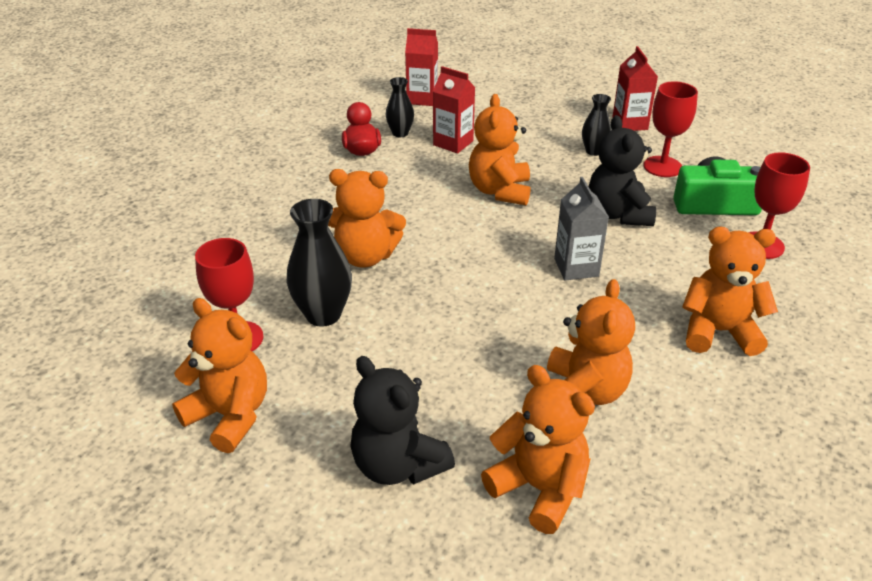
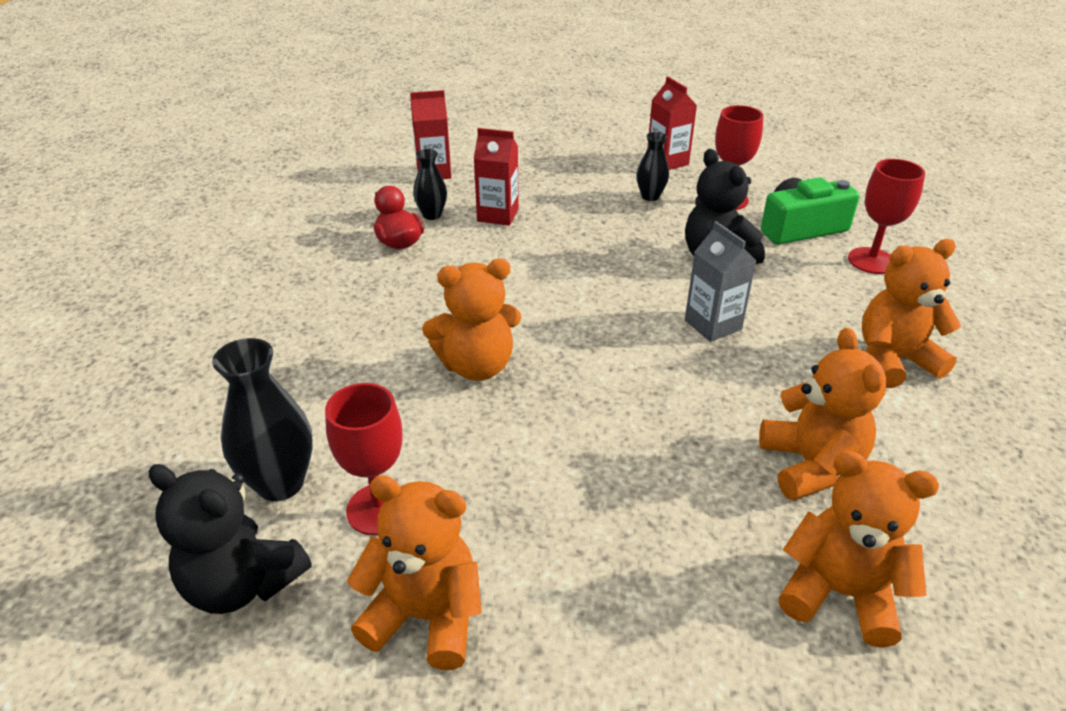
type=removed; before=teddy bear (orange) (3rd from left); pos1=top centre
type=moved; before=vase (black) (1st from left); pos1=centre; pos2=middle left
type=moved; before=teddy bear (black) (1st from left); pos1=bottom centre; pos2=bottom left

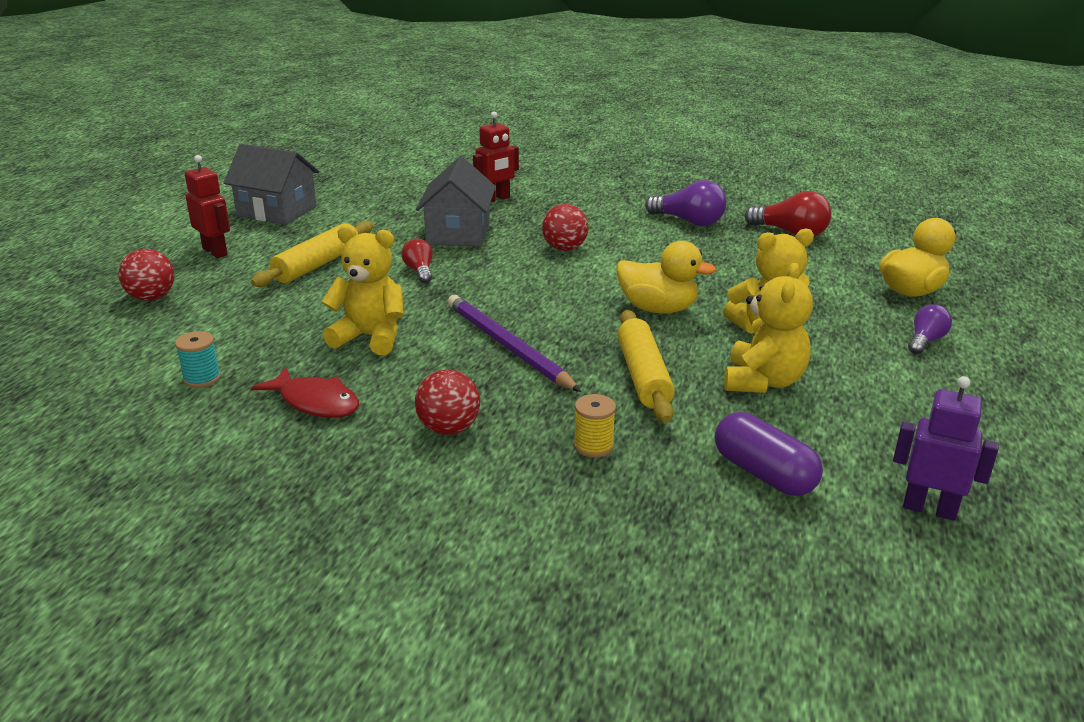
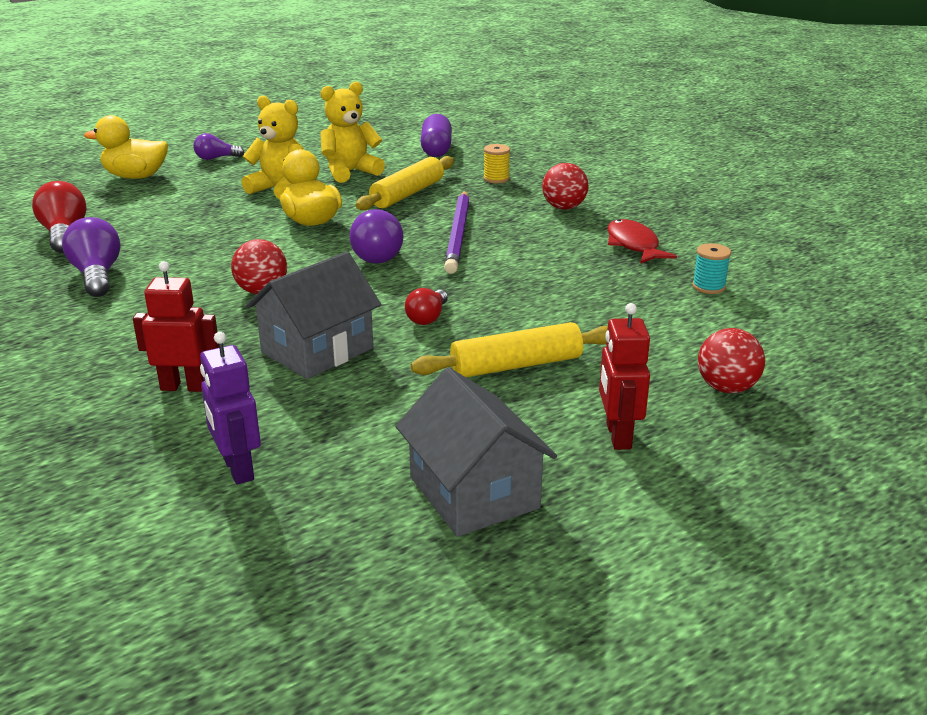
type=removed; before=teddy bear (yellow) (1st from left); pos1=centre
type=moved; before=robot (purple); pos1=middle right; pos2=middle left
type=added; after=light bulb (purple) (3rd from left); pos2=top centre

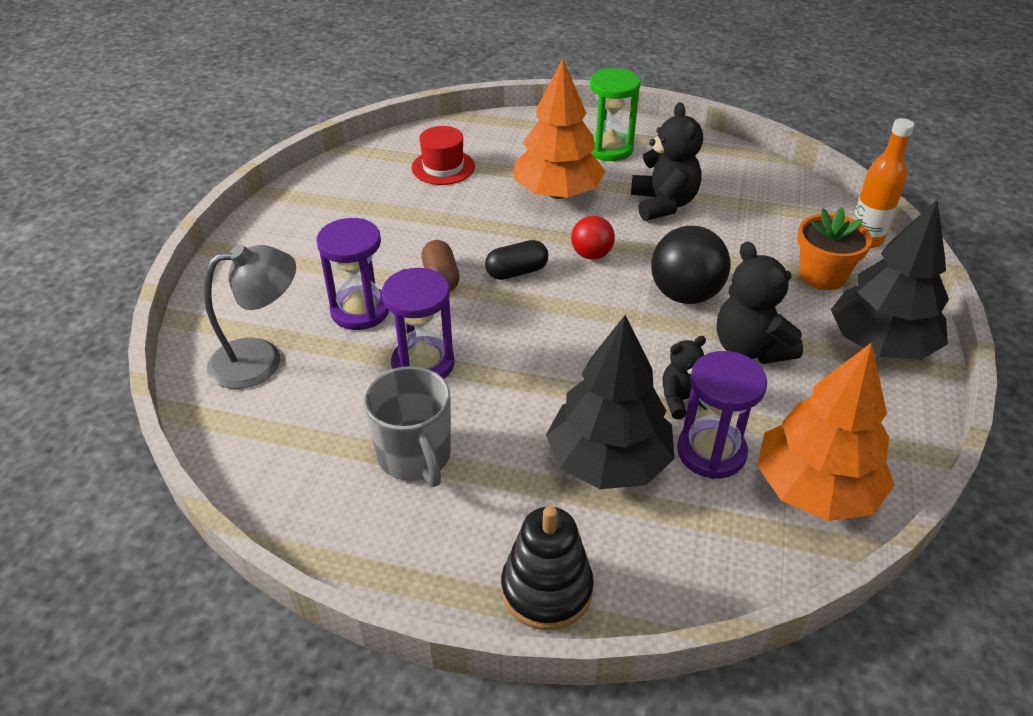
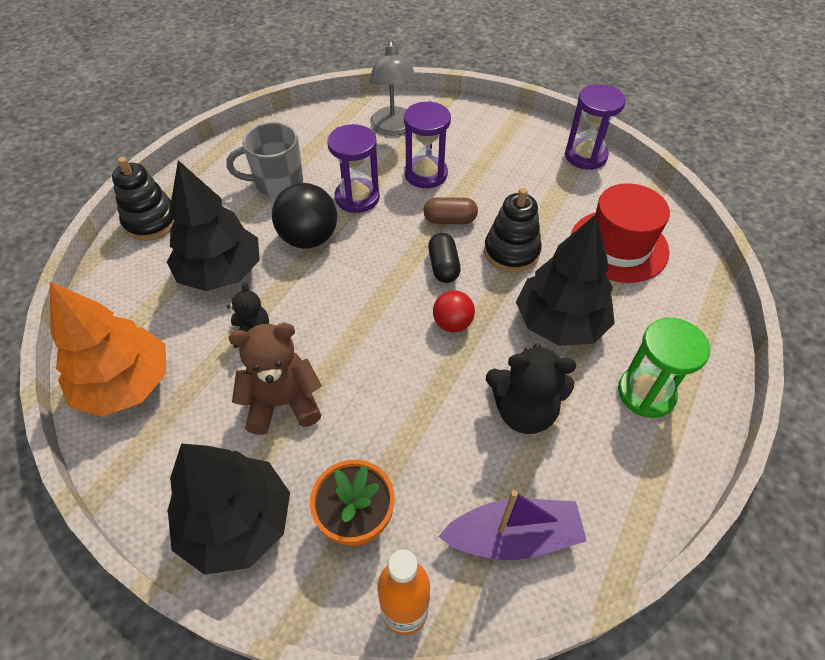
type=recoloured; before=tree (orange) (1st from left); after=tree (black) (3rd from left); pos1=top centre; pos2=middle right
type=resized; before=hat (red); pos1=top centre; pos2=middle right; scale=1.56
type=moved; before=ball (black); pos1=middle right; pos2=top centre
type=recoloured; before=teddy bear (black) (3rd from left); after=teddy bear (brown); pos1=middle right; pos2=centre
type=moved; before=hourglass (purple) (3rd from left); pos1=middle right; pos2=top right
type=added; after=stacking toy (black) (2nd from left); pos2=centre
type=added; after=boat (purple); pos2=bottom centre

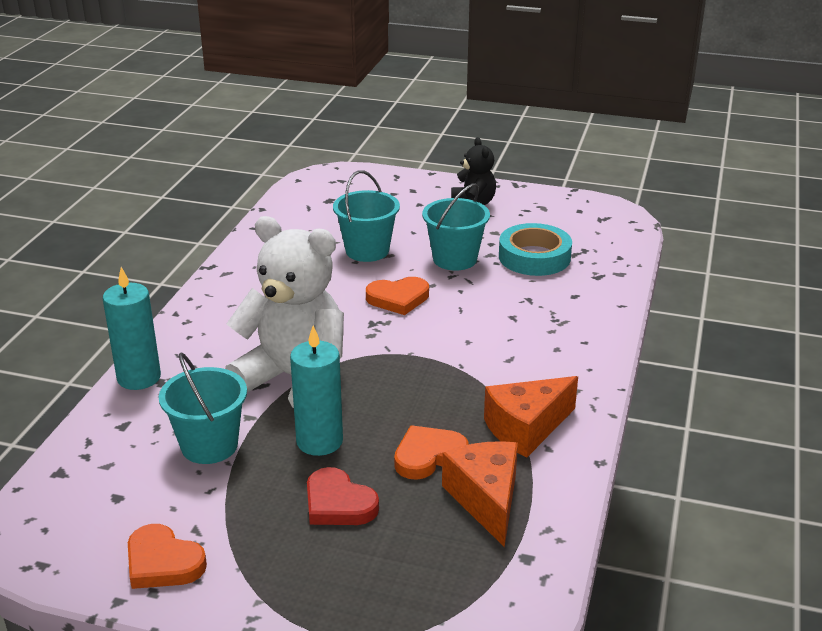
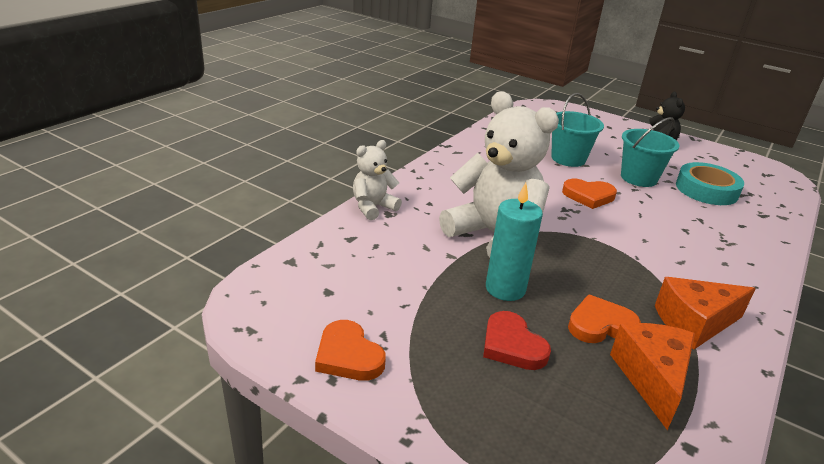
type=replaced; before=candle (turquoise) (1st from left); after=teddy bear (white) (1st from left); pos1=middle left; pos2=centre
type=removed; before=bucket (turquoise) (1st from left); pos1=middle left

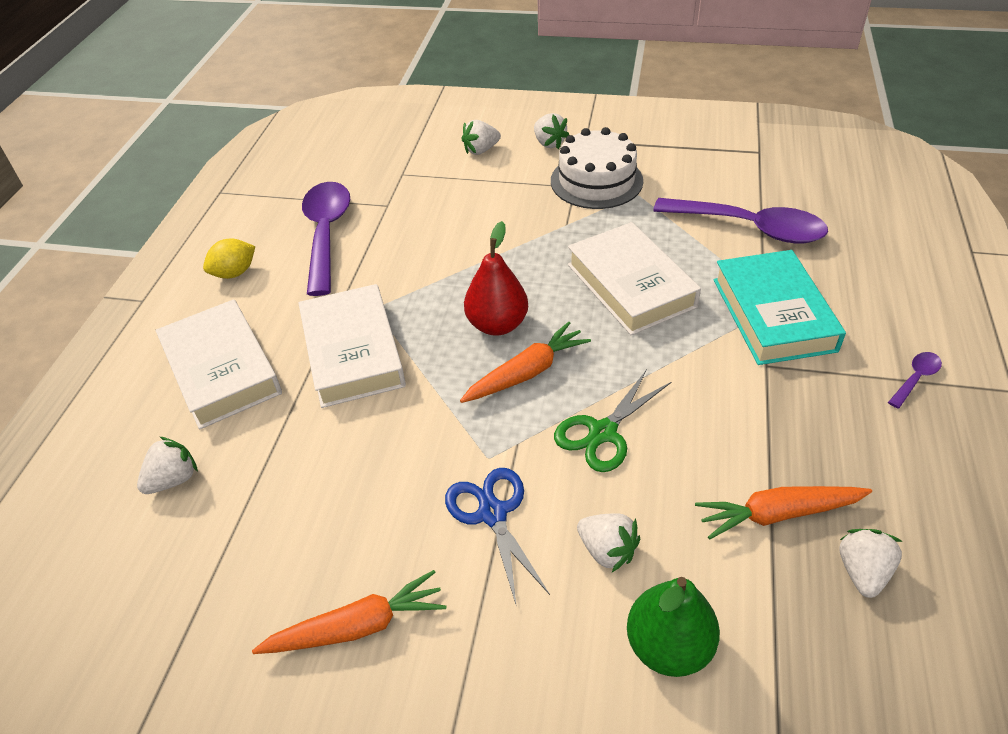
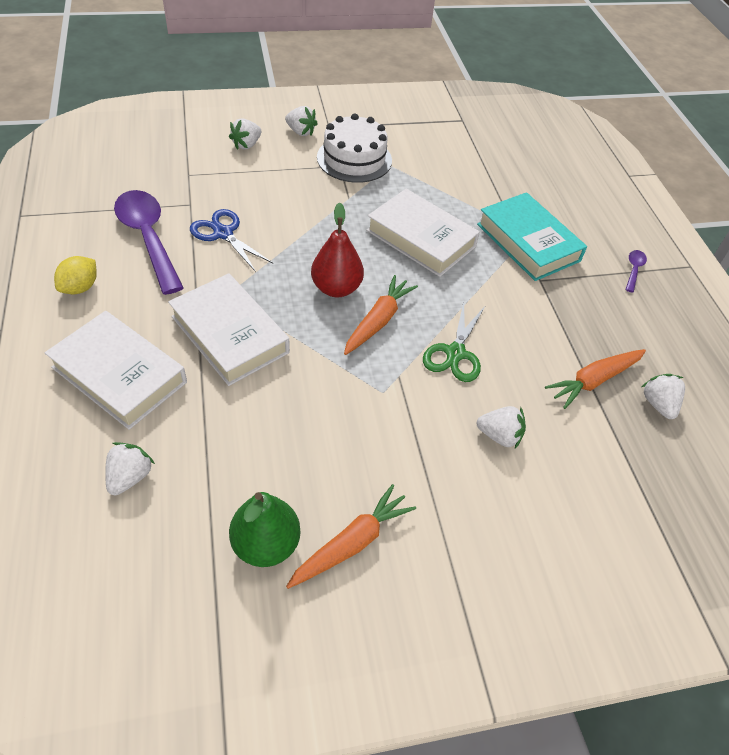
type=removed; before=spoon (purple) (2nd from left); pos1=top right
type=moved; before=scissors (blue); pos1=bottom centre; pos2=top left
type=moved; before=pear (green); pos1=bottom right; pos2=bottom centre

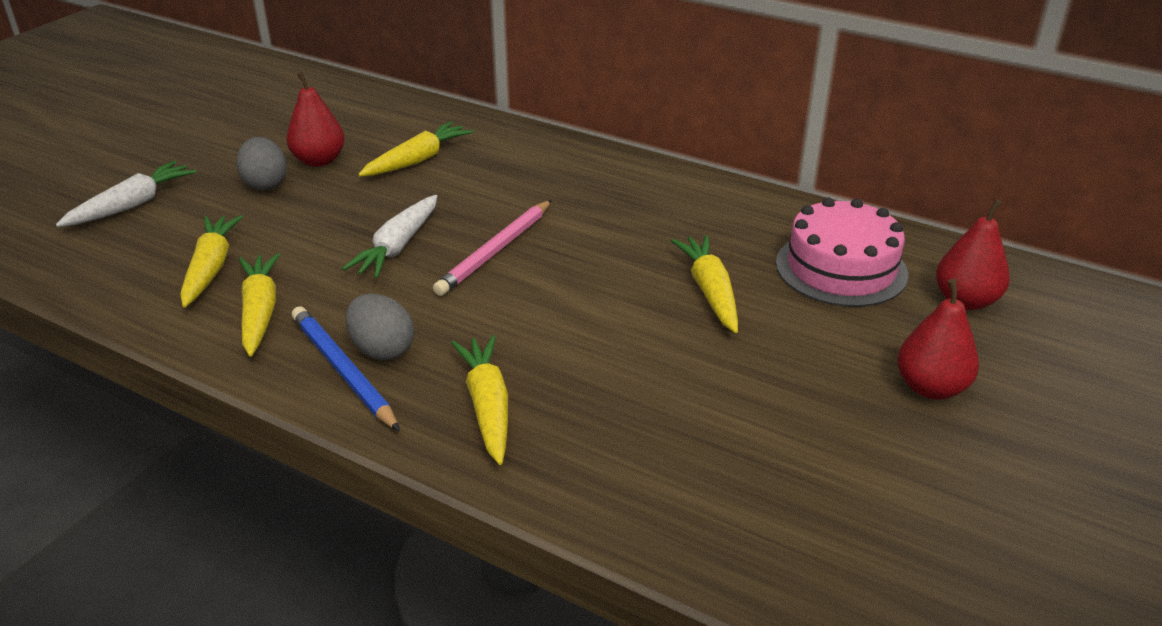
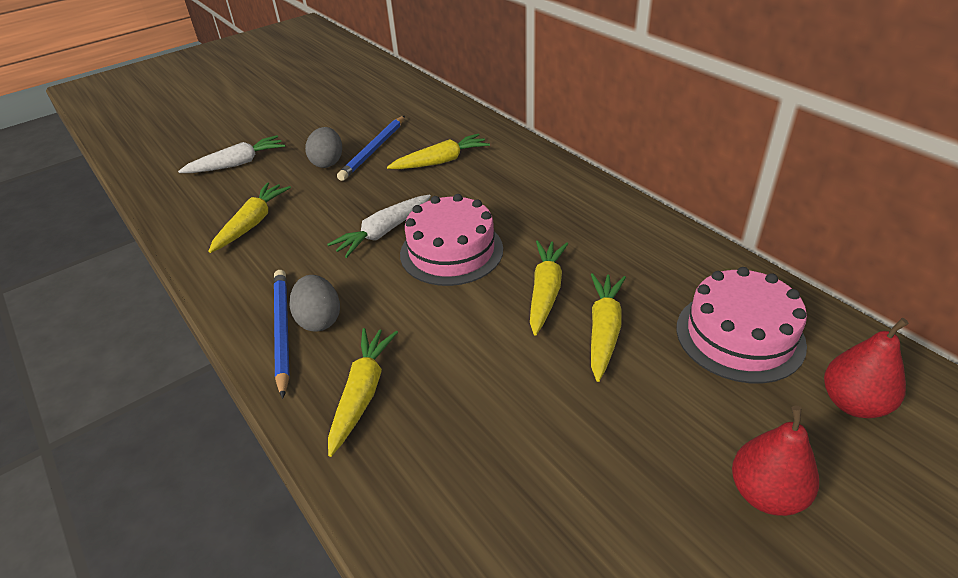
type=replaced; before=pear (red) (1st from left); after=pencil (blue) (2nd from left); pos1=top left; pos2=top centre
type=replaced; before=pencil (pink); after=cake (pink) (1st from left); pos1=centre; pos2=centre
type=moved; before=carrot (yellow) (2nd from left in the first image); after=carrot (yellow) (4th from left); pos1=middle left; pos2=centre

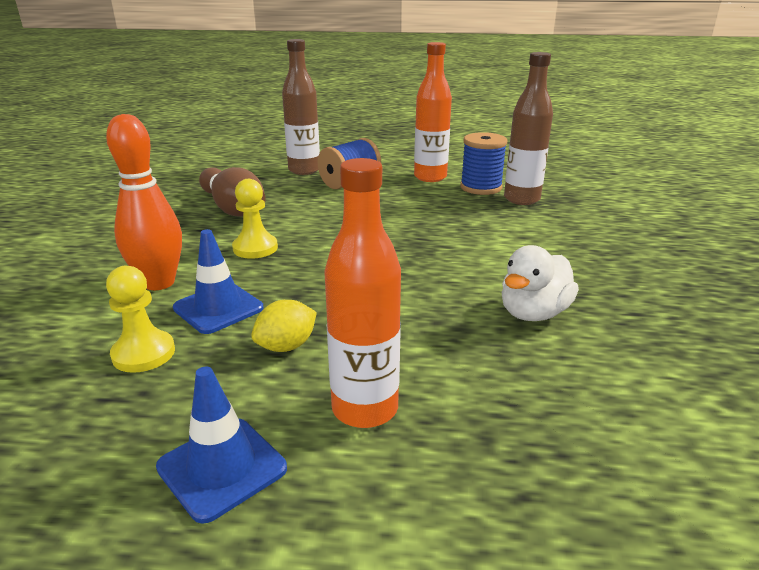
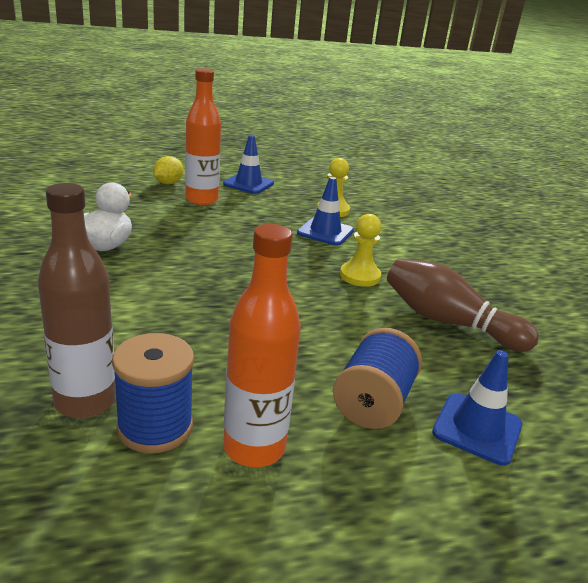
type=replaced; before=bottle (brown) (1st from left); after=traffic cone (blue) (3rd from left); pos1=top centre; pos2=bottom right
type=removed; before=bowling pin (orange); pos1=middle left
type=moved; before=lemon (yellow); pos1=centre; pos2=top left

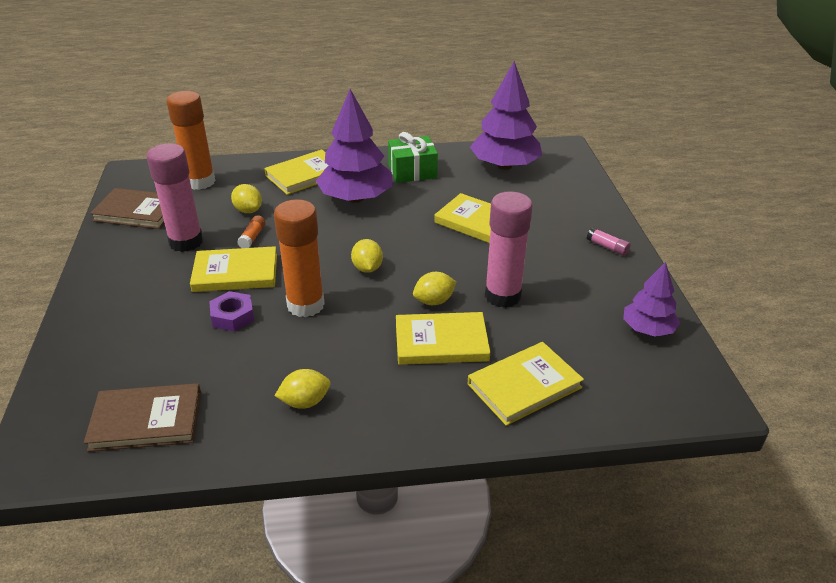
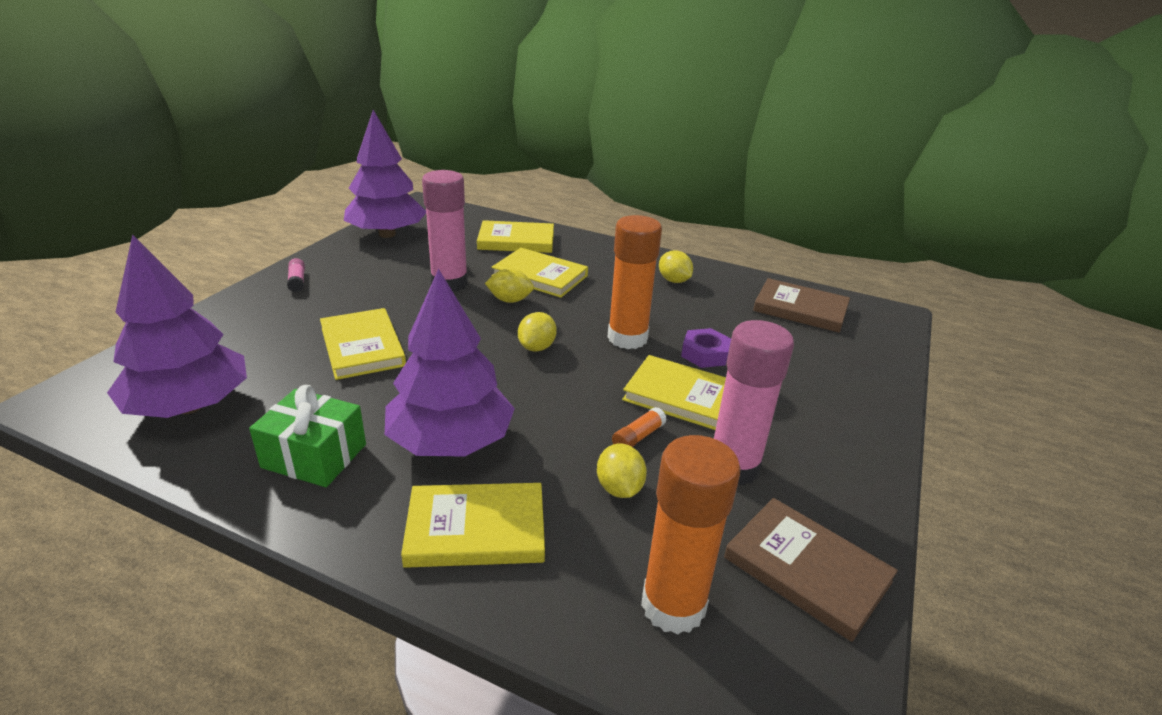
type=resized; before=tree (purple) (3rd from left in the first image); pos1=middle right; pos2=top left; scale=1.74
type=turned; before=lemon (yellow) (2nd from left in the first image); pos1=bottom centre; pos2=centre; turn=45

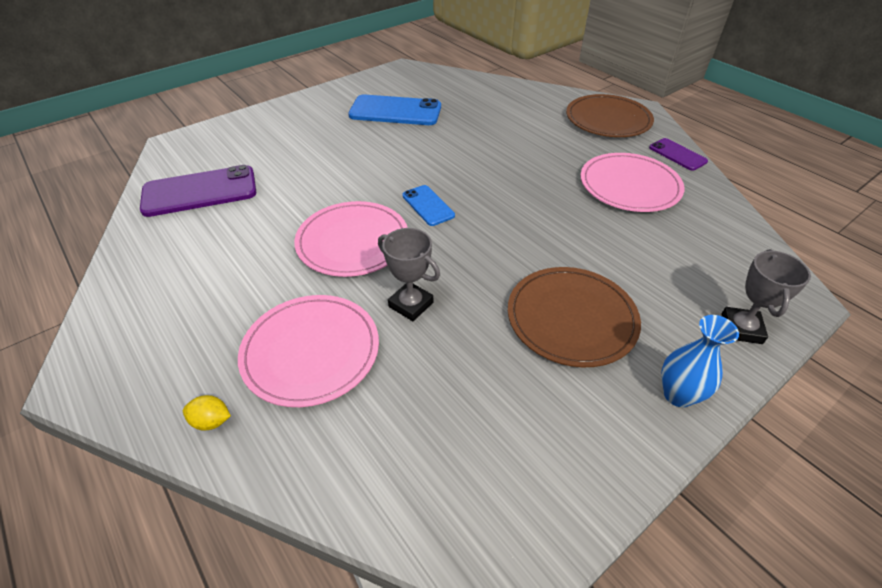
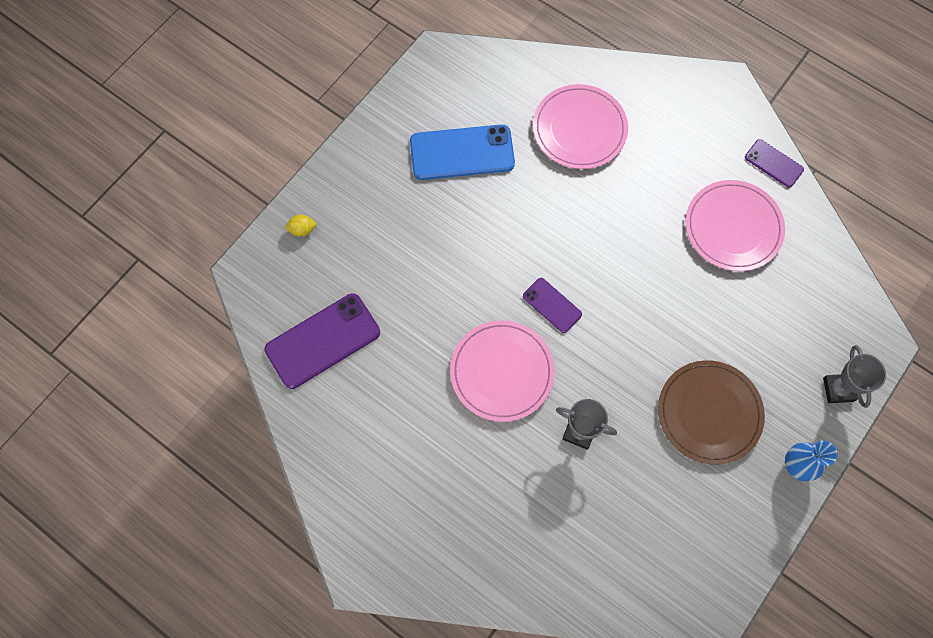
type=removed; before=plate (brown) (2nd from left); pos1=top right
type=recoloured; before=phone (blue) (2nd from left); after=phone (purple) (2nd from left); pos1=centre; pos2=centre
type=moved; before=plate (pink) (1st from left in the first image); after=plate (pink) (2nd from left); pos1=centre; pos2=top centre
type=moved; before=lemon (yellow); pos1=bottom left; pos2=middle left

